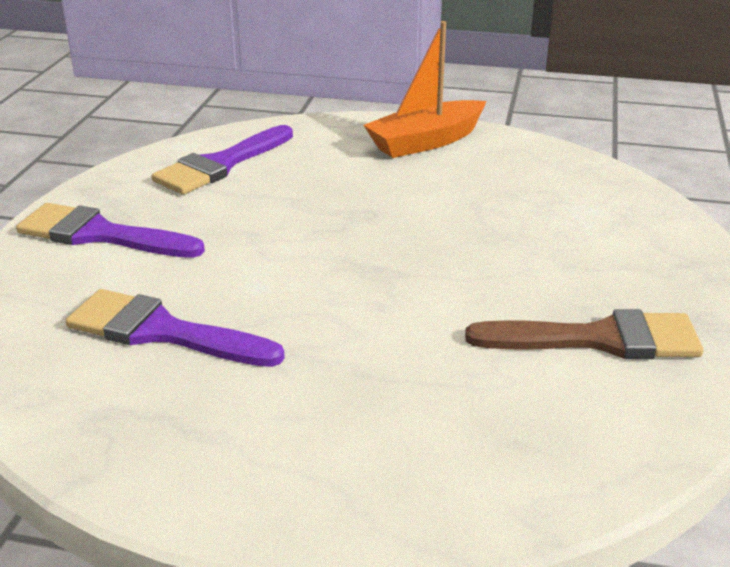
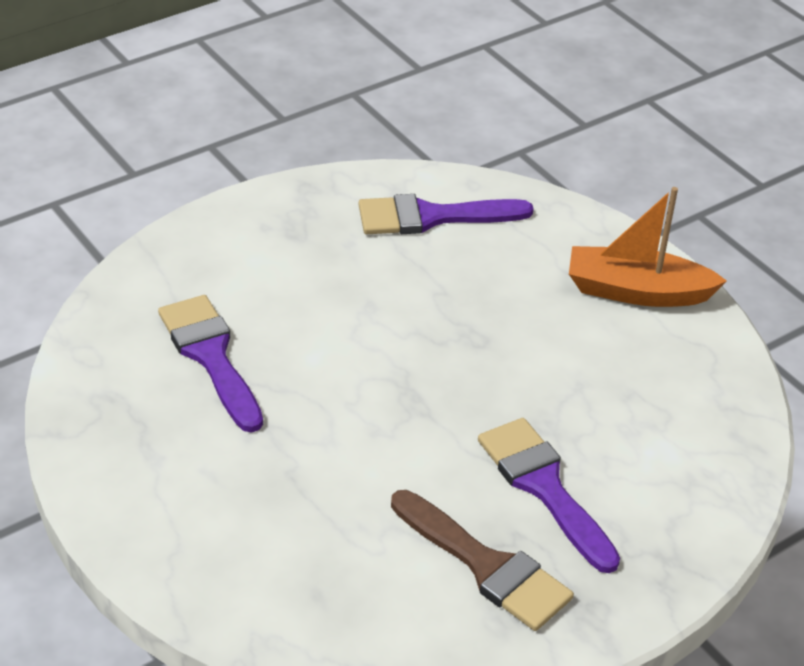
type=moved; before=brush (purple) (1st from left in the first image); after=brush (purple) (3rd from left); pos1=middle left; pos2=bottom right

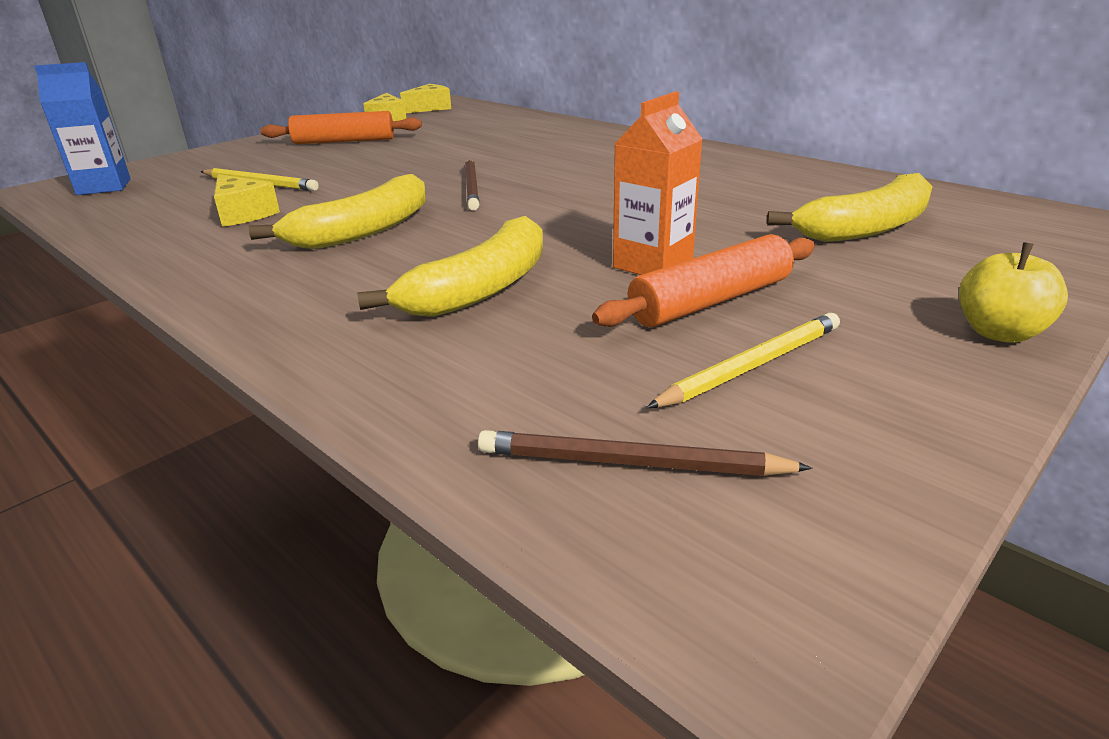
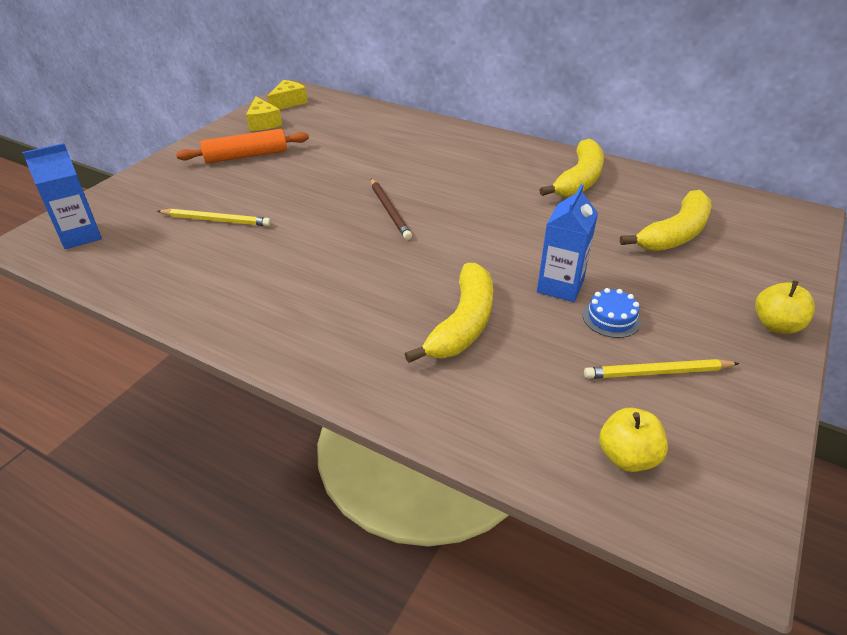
type=recoloured; before=carton (orange); after=carton (blue) (2nd from left); pos1=top centre; pos2=middle right
type=removed; before=cheese (yellow) (1st from left); pos1=top left
type=moved; before=banana (yellow) (1st from left in the first image); after=banana (yellow) (2nd from left); pos1=top left; pos2=top right
type=replaced; before=rolling pin (orange) (2nd from left); after=cake (blue); pos1=centre; pos2=middle right
type=turned; before=pencil (yellow) (2nd from left); pos1=middle right; pos2=middle right; turn=-135
type=replaced; before=pencil (brown) (2nd from left); after=apple (yellow) (1st from left); pos1=centre; pos2=bottom right

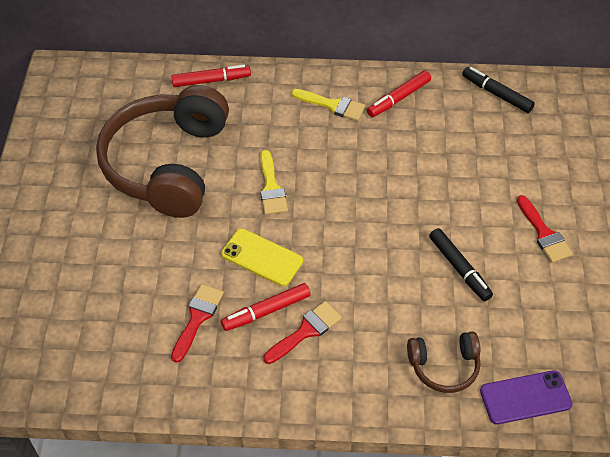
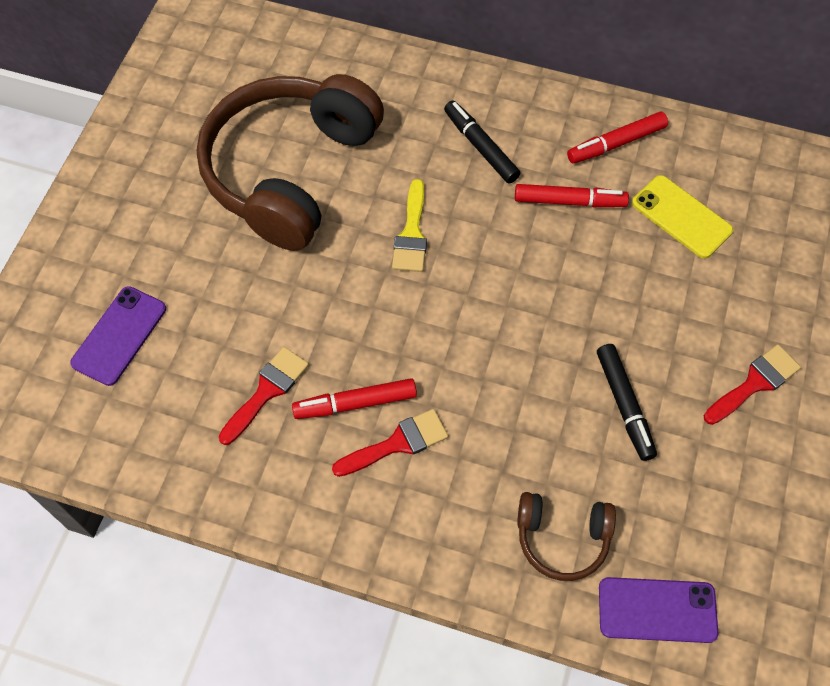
type=moved; before=marker (red) (1st from left in the first image); after=marker (red) (2nd from left); pos1=top centre; pos2=top right
type=moved; before=marker (black) (2nd from left in the first image); after=marker (black) (1st from left); pos1=top right; pos2=top centre
type=removed; before=brush (yellow) (2nd from left); pos1=top centre
type=turned; before=brush (red) (3rd from left); pos1=middle right; pos2=middle right; turn=-120
type=moved; before=phone (yellow); pos1=centre; pos2=top right
type=added; after=phone (purple) (1st from left); pos2=middle left

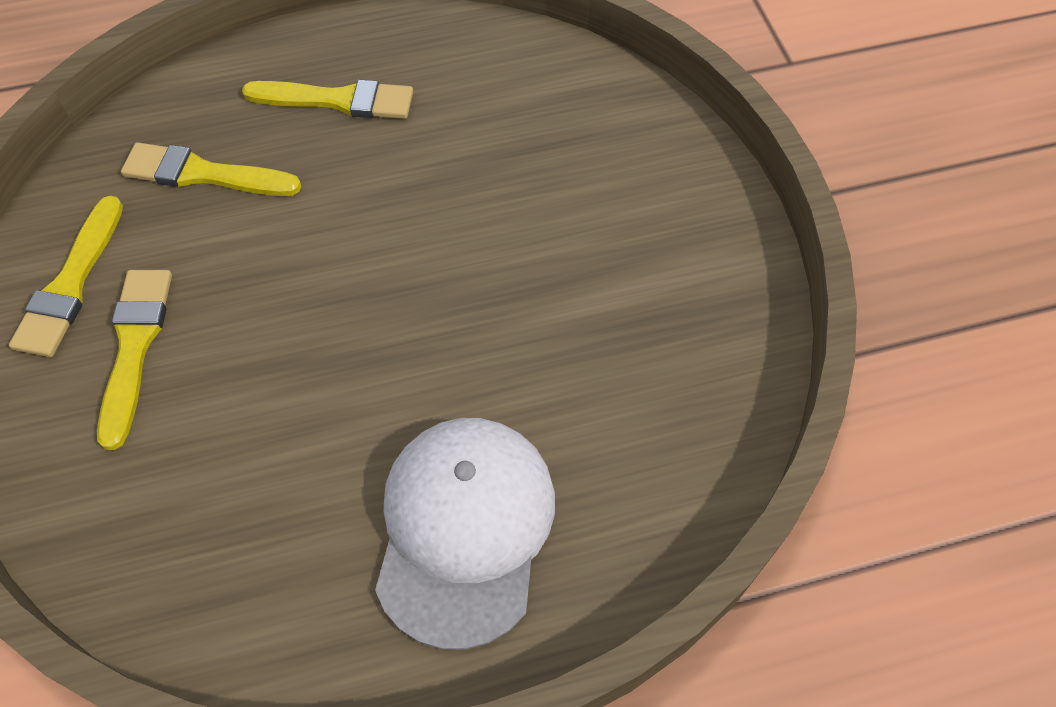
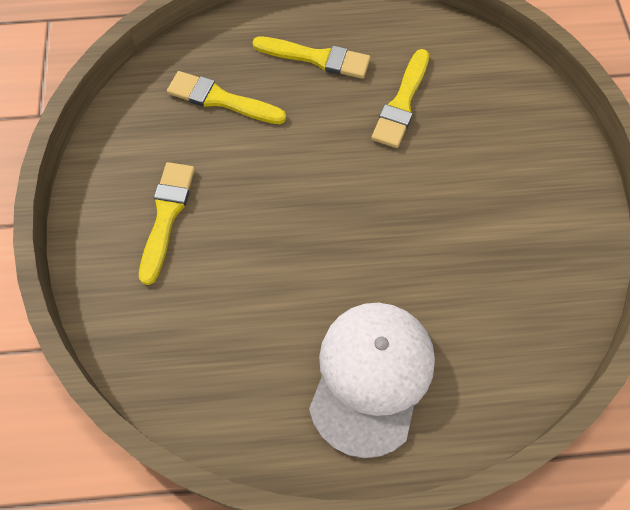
type=moved; before=brush (yellow) (1st from left in the first image); after=brush (yellow) (4th from left); pos1=middle left; pos2=top centre

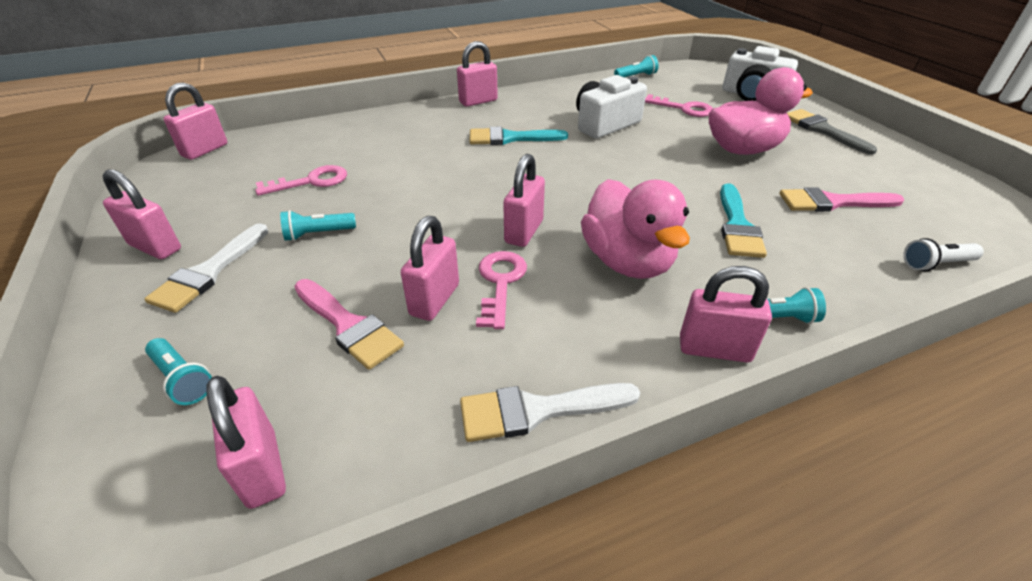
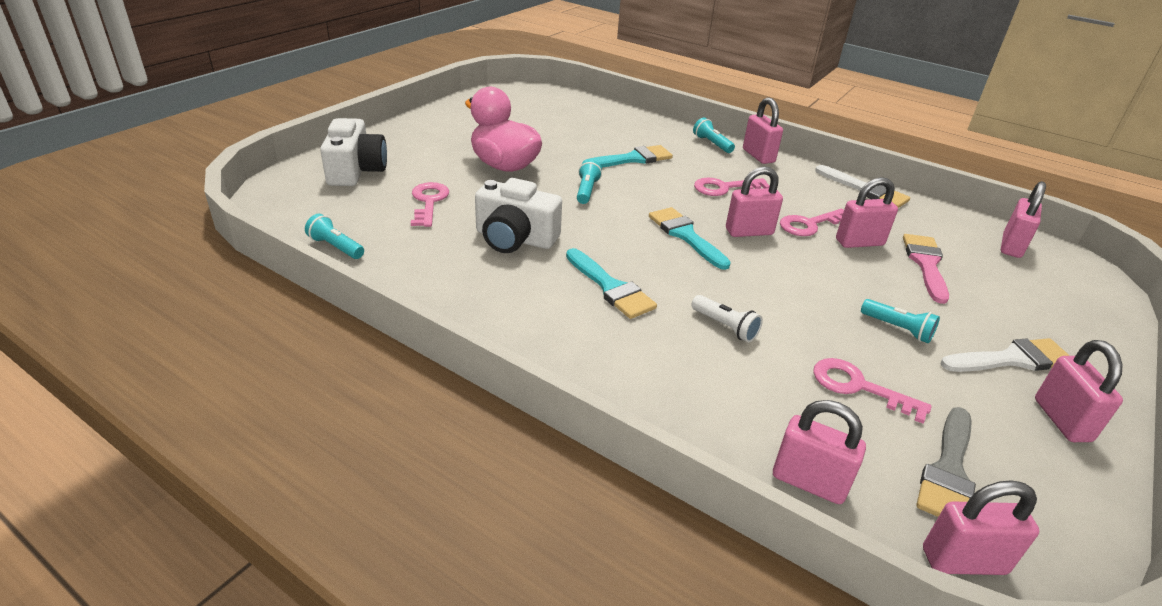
type=moved; before=padlock (pink) (5th from left in the first image); after=padlock (pink) (3rd from left); pos1=top centre; pos2=bottom right
type=moved; before=brush (grey); pos1=top right; pos2=bottom right
type=replaced; before=duck (pink) (1st from left); after=key (pink) (2nd from left); pos1=centre; pos2=top centre
type=removed; before=brush (pink) (2nd from left); pos1=middle right
type=moved; before=flashlight (white); pos1=middle right; pos2=centre
type=moved; before=flashlight (turquoise) (1st from left in the first image); after=flashlight (turquoise) (2nd from left); pos1=middle left; pos2=top centre
type=added; after=brush (turquoise) (3rd from left); pos2=centre

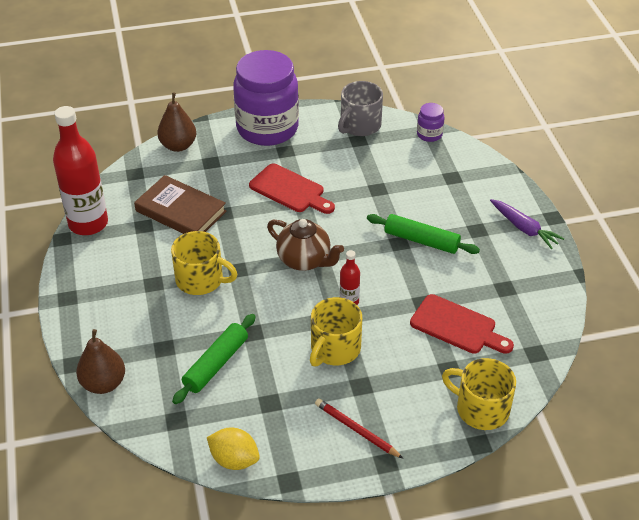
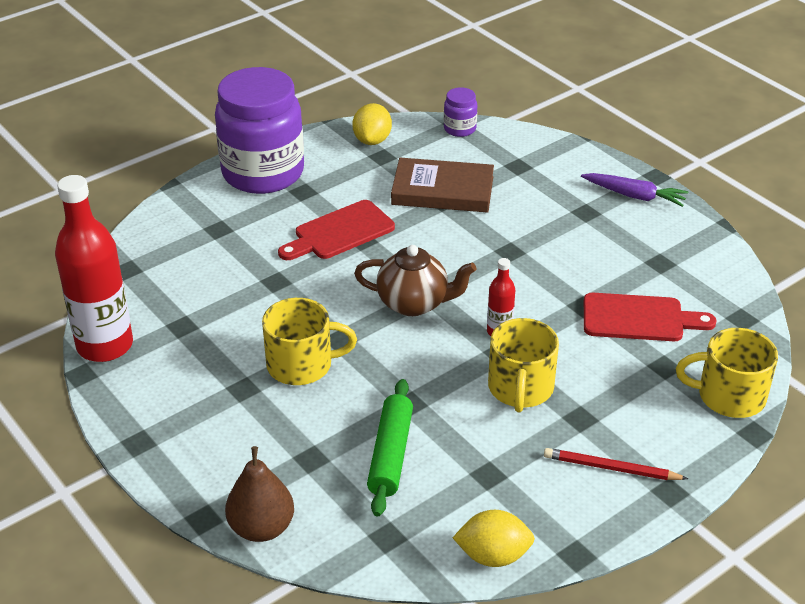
type=replaced; before=mug (grey); after=lemon (yellow) (1st from left); pos1=top centre; pos2=top centre
type=removed; before=pear (brown) (2nd from left); pos1=top left
type=turned; before=cutting board (red) (1st from left); pos1=centre; pos2=centre; turn=135
type=moved; before=book (brown); pos1=middle left; pos2=top centre
type=removed; before=rolling pin (green) (2nd from left); pos1=centre

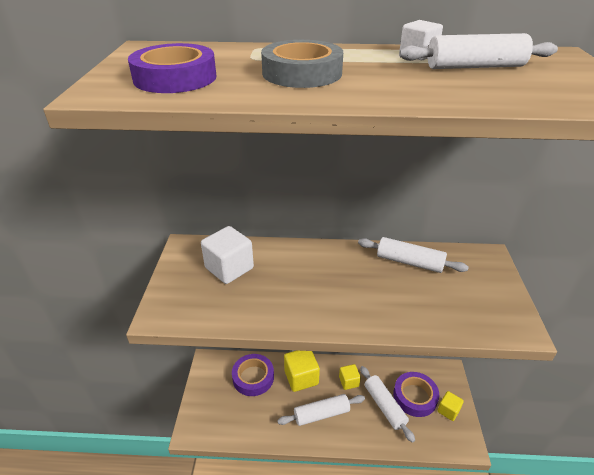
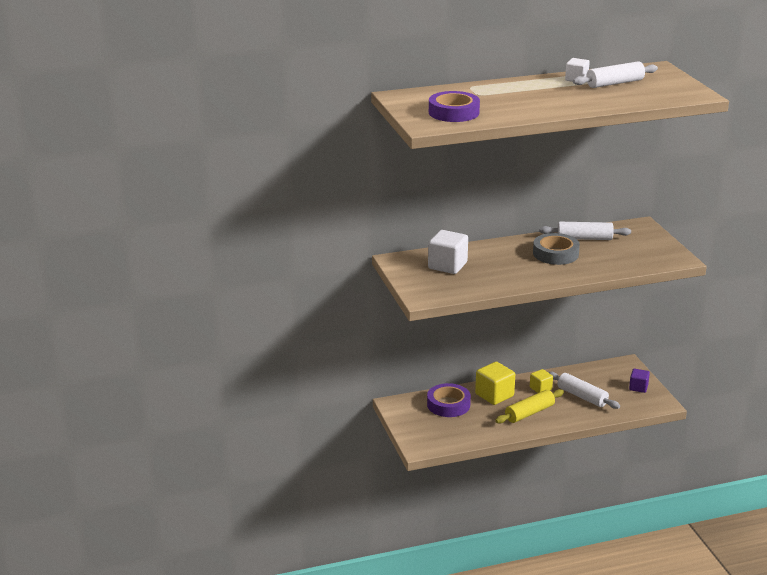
type=moved; before=tape (grey); pos1=top centre; pos2=middle right
type=removed; before=tape (purple) (3rd from left); pos1=bottom right
type=recoloured; before=cube (yellow) (3rd from left); after=cube (purple); pos1=bottom right; pos2=middle right
type=recoloured; before=rolling pin (white) (1st from left); after=rolling pin (yellow); pos1=bottom centre; pos2=bottom right

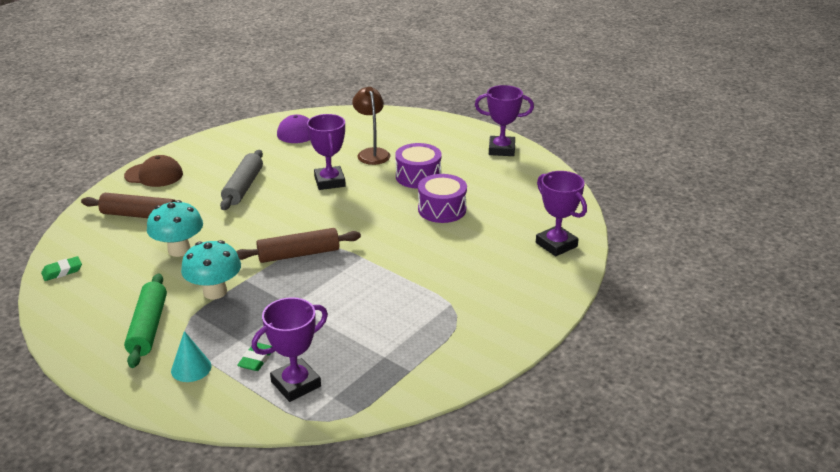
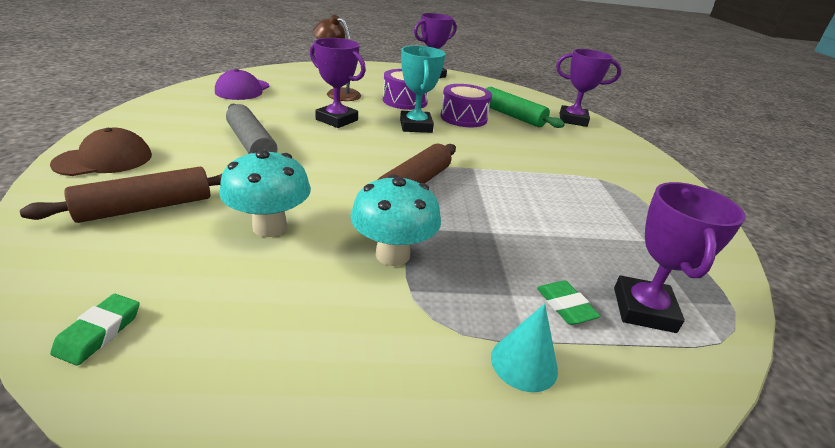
type=moved; before=rolling pin (green); pos1=bottom left; pos2=top centre
type=added; after=trophy (turquoise); pos2=top centre

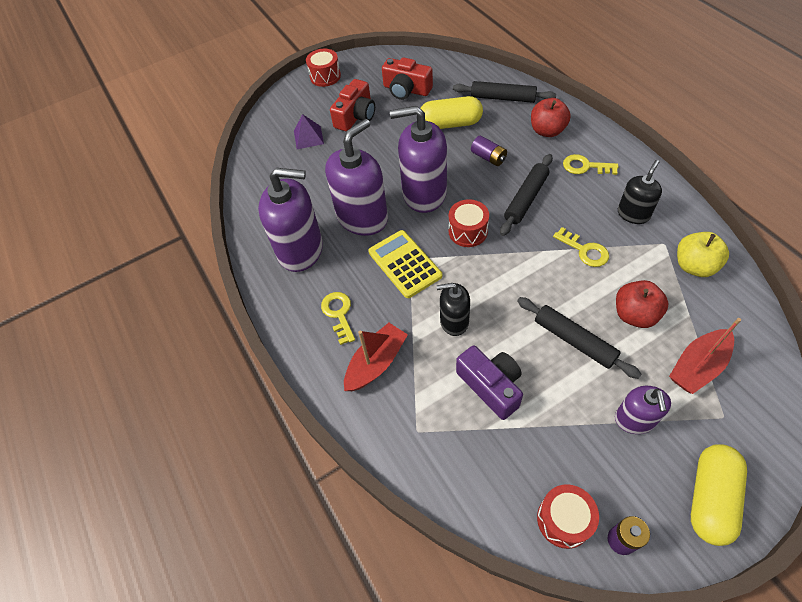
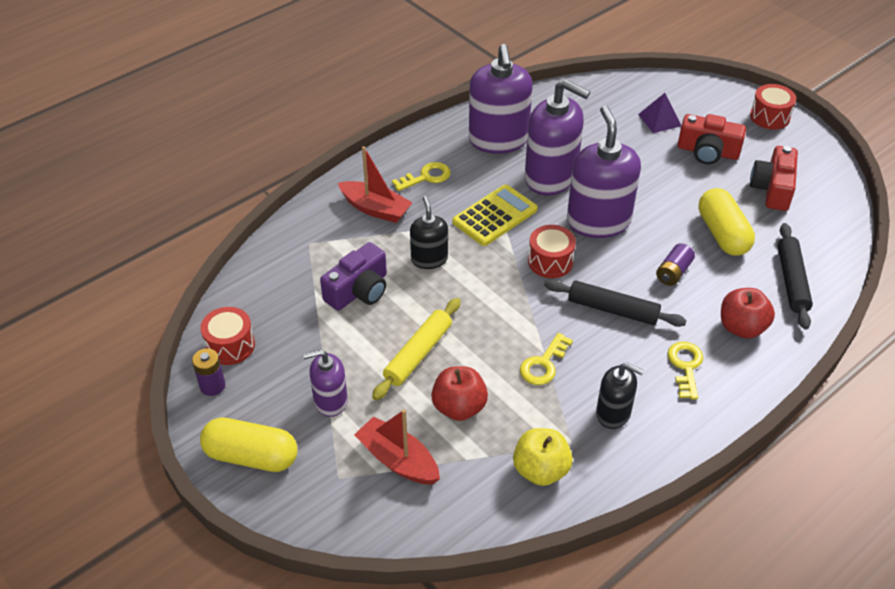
type=recoloured; before=rolling pin (black) (3rd from left); after=rolling pin (yellow); pos1=middle right; pos2=centre

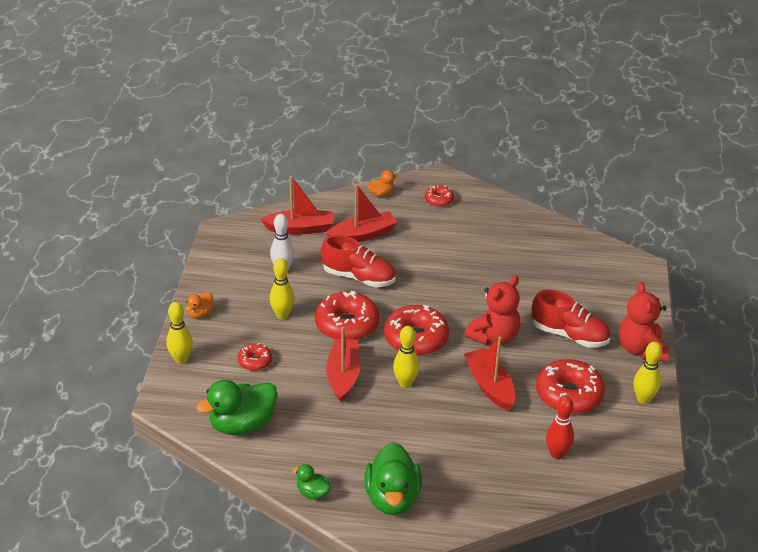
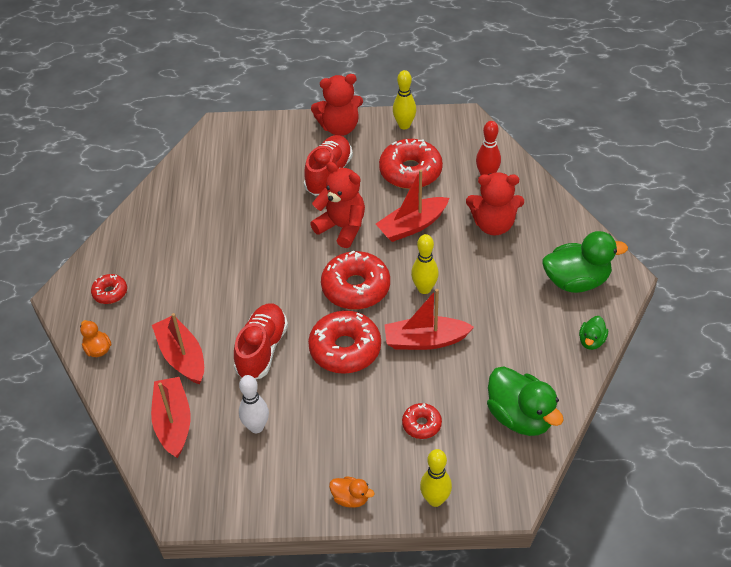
type=removed; before=bowling pin (yellow) (2nd from left); pos1=centre
type=added; after=teddy bear (red) (3rd from left); pos2=middle right

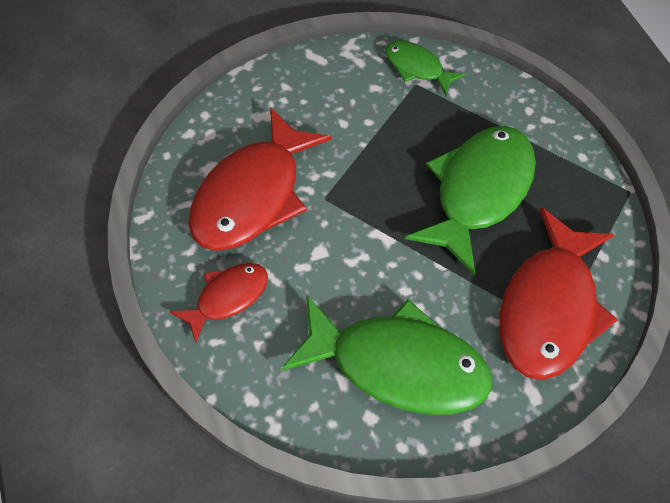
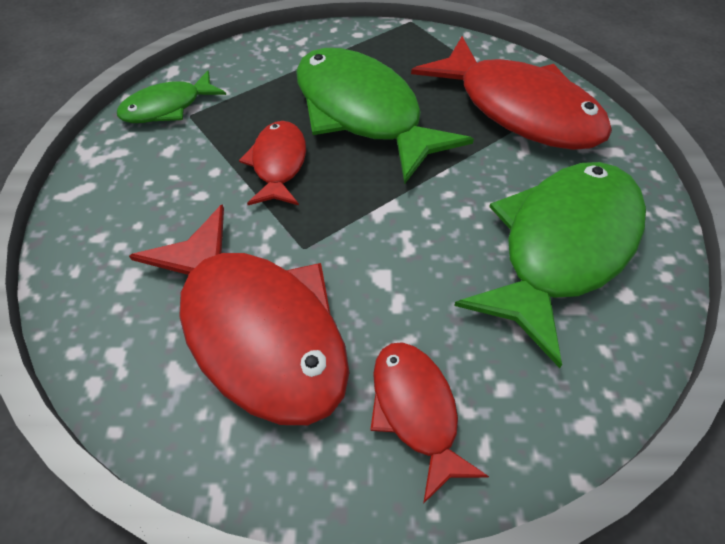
type=added; after=fish (red) (2nd from left); pos2=top centre

